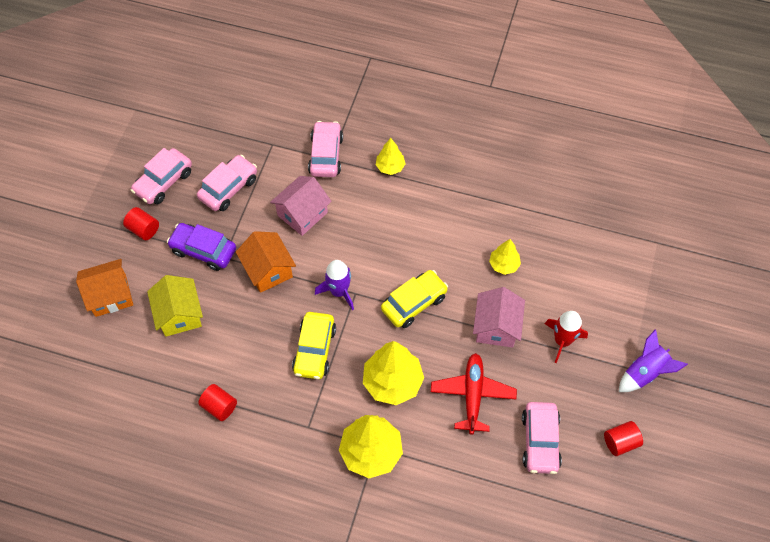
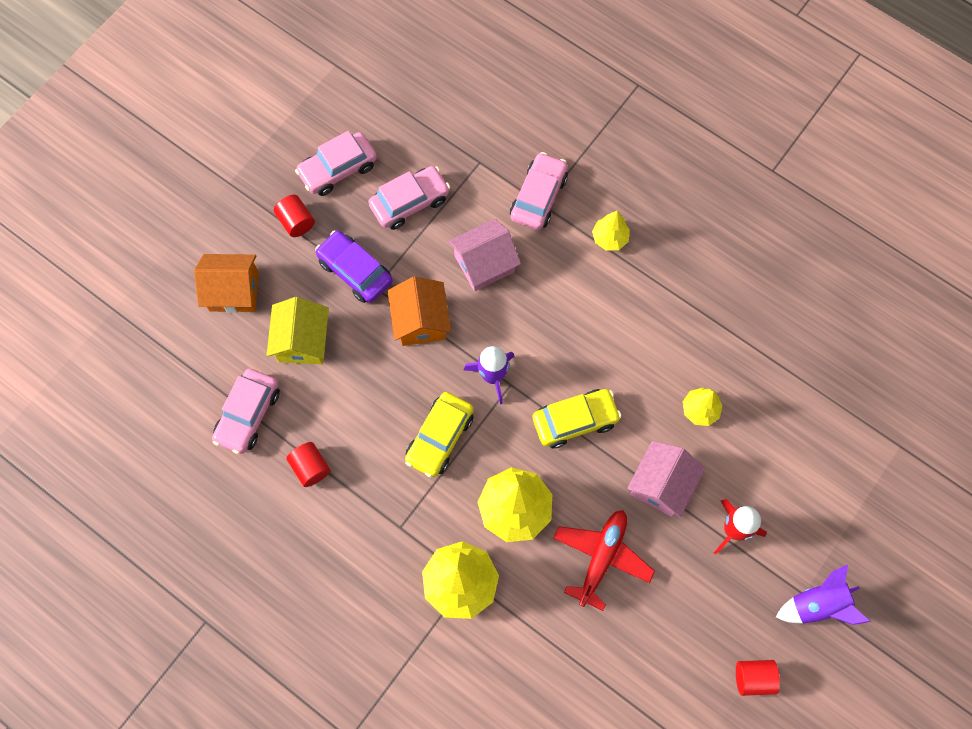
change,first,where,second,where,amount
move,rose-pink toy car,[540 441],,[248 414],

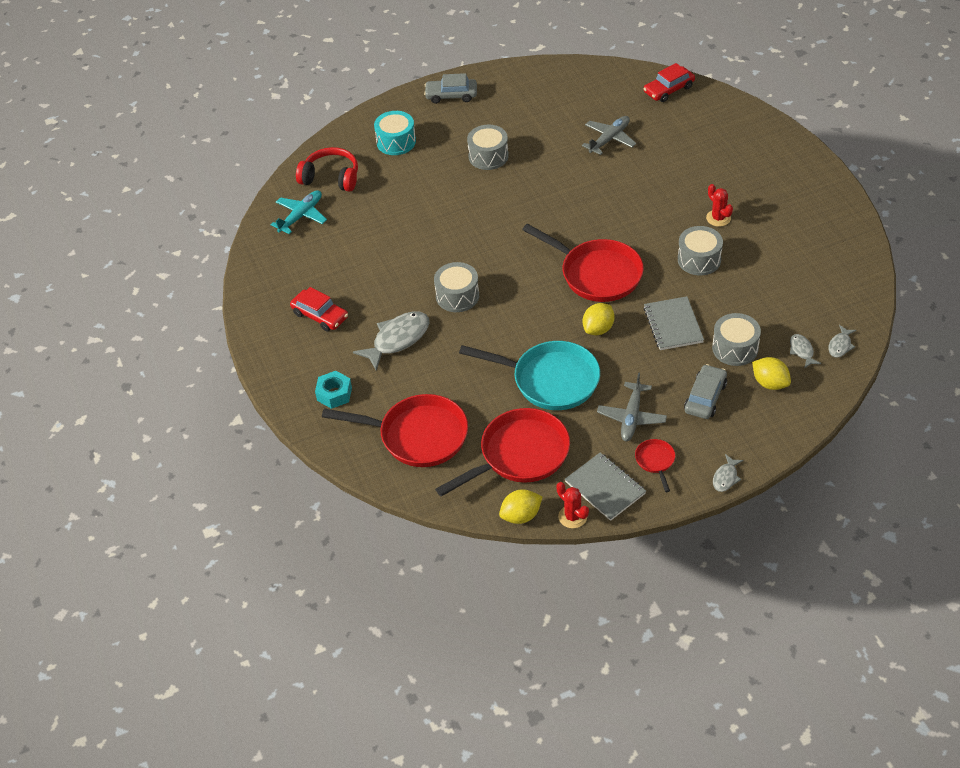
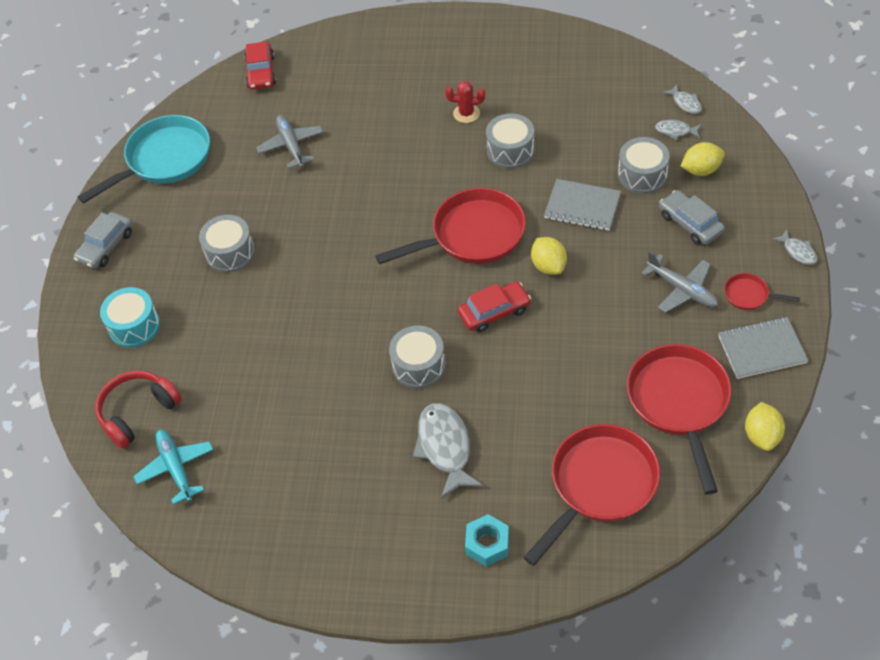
change,first,where,second,where,amount
move,red toy car,[320 315],,[494 312],
move,aqua skillet,[550 380],,[164 160],
delete,red saguaro cactus,[572 516],,,

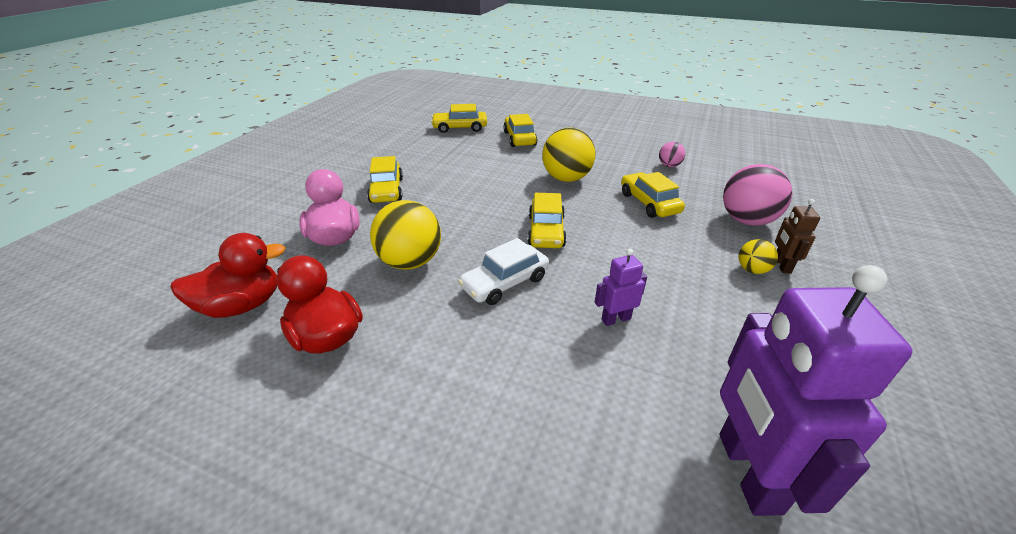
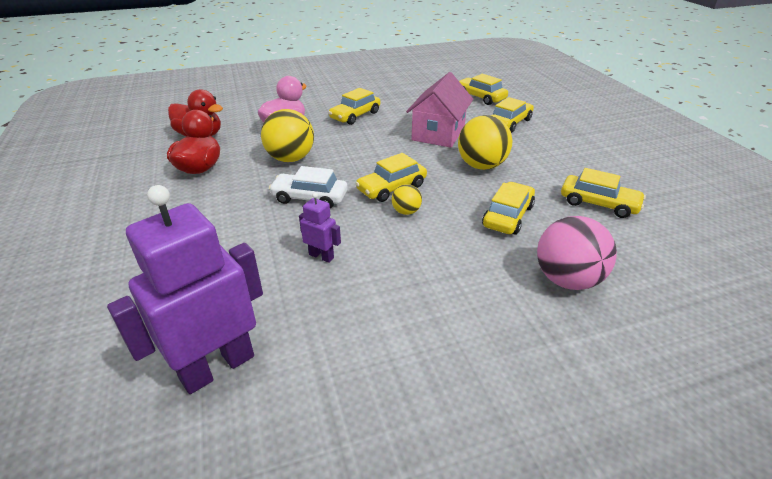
change,first,where,second,where,amount
replace,rose-pink play ball,[669 166],bright yellow toy car,[598 203],
delete,brown robot,[781 265],,,
move,bright yellow play ball,[752 270],,[406 212],
insert,,,rose-pink cottage,[438 133],

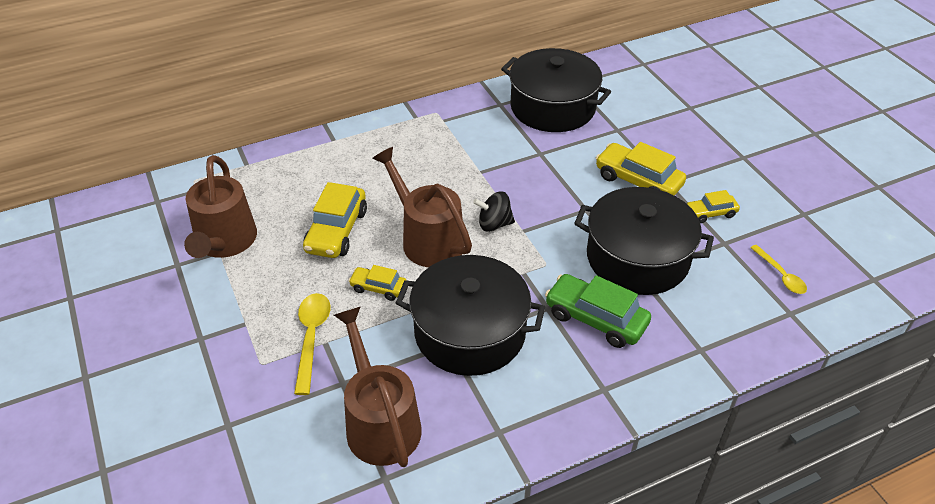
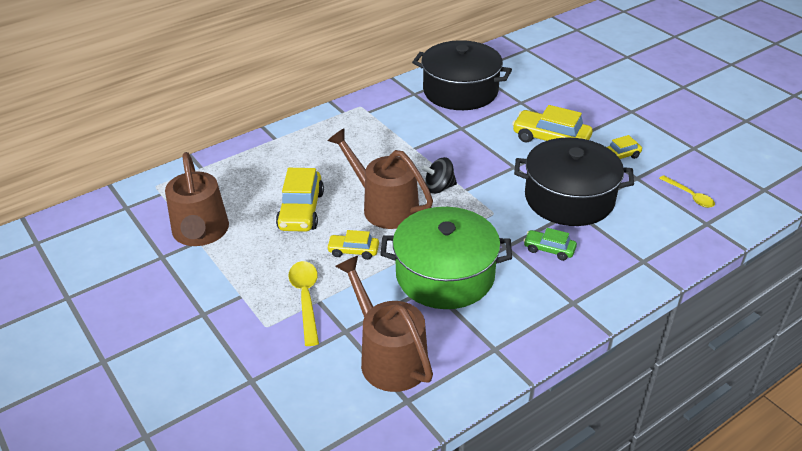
change,first,where,second,where,amount
recolor,black pot,[470 332],emerald pot,[445 275],
resize,emerald toy car,[595 319],,[549 249],x0.57

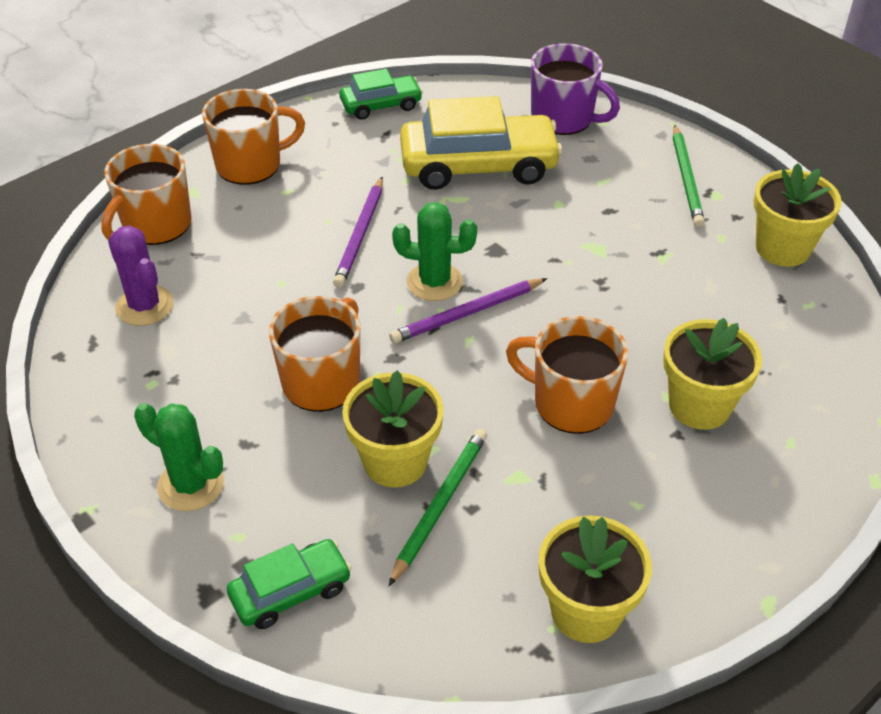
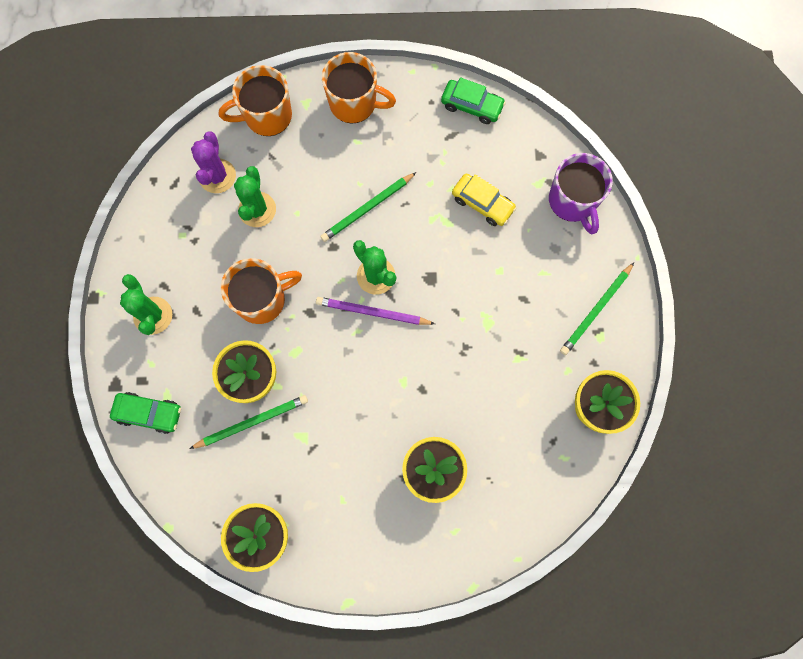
change,first,where,second,where,amount
resize,bright yellow toy car,[478 165],,[482 203],x0.54
recolor,purple pencil,[360 235],emerald pencil,[367 208],
delete,orange coffee mug,[571 403],,,
insert,,,emerald saguaro cactus,[257 209],

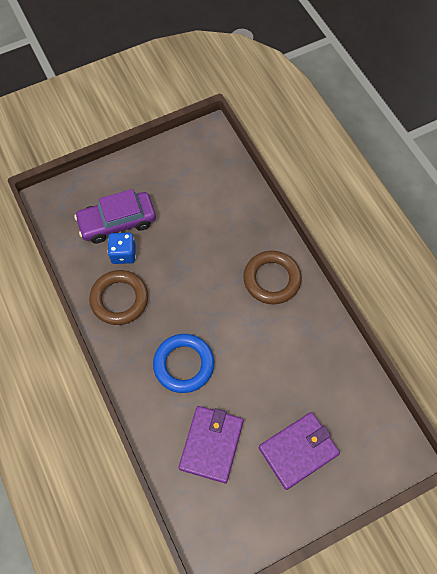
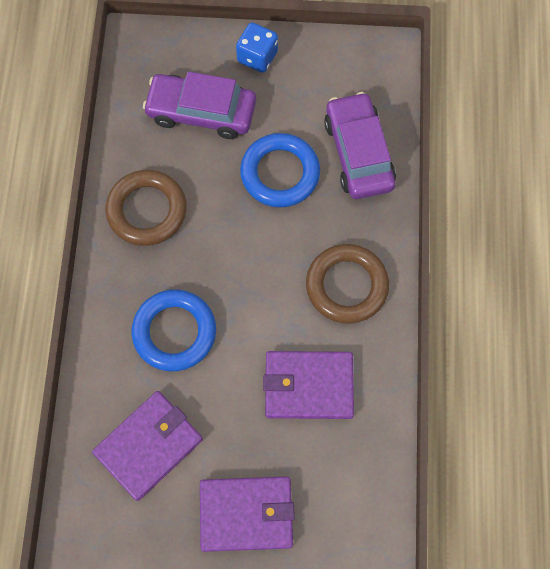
change,first,where,second,where,amount
move,royal blue dice,[123 254],,[257 57],
insert,,,purple toy car,[358 153],
insert,,,royal blue torus,[280 173],
insert,,,purple card wallet,[308 386],

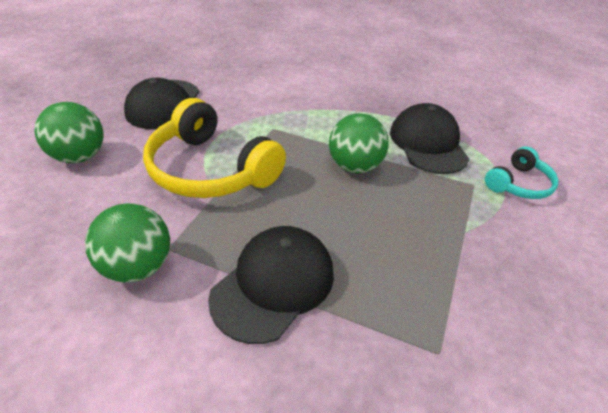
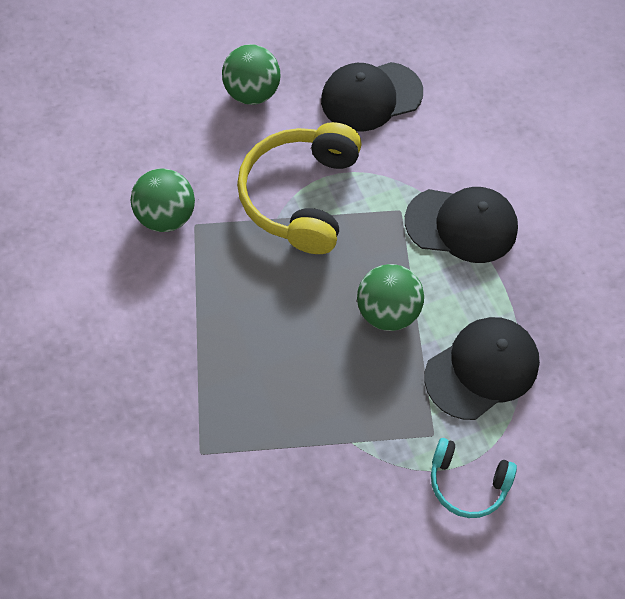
change,first,where,second,where,amount
move,black peaked cap,[274 284],,[461 225],

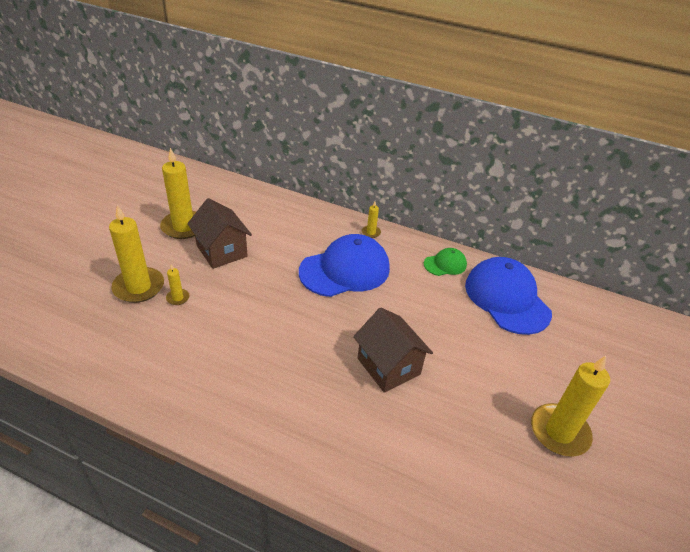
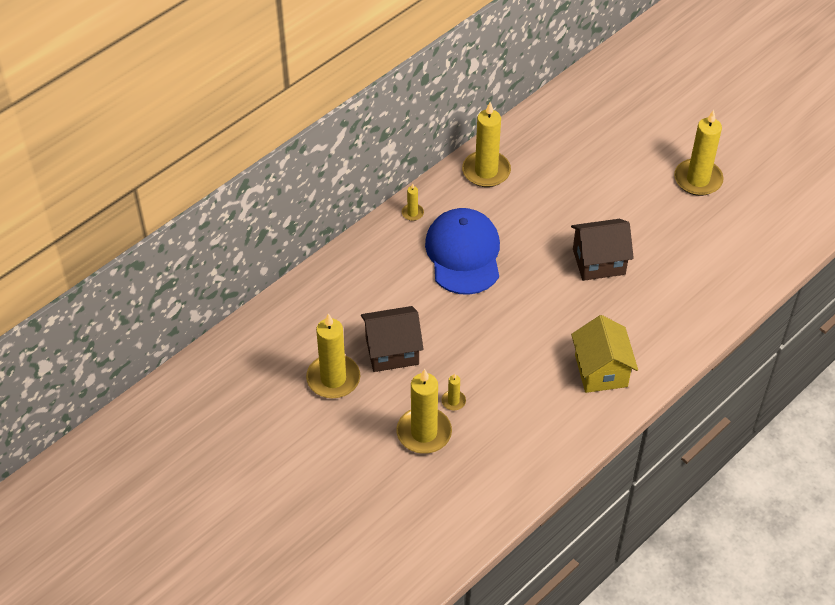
change,first,where,second,where,amount
replace,emerald peaked cap,[445 264],bright yellow pillar candle,[486 171],
delete,royal blue peaked cap,[507 298],,,
insert,,,bright yellow cottage,[601 370],

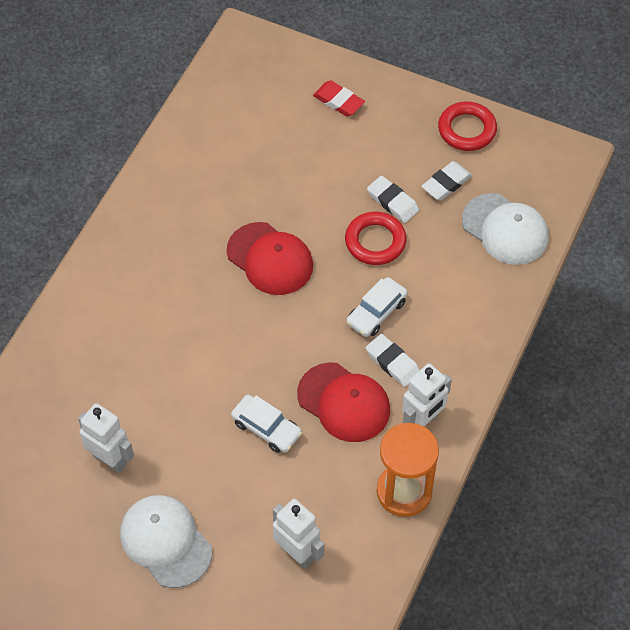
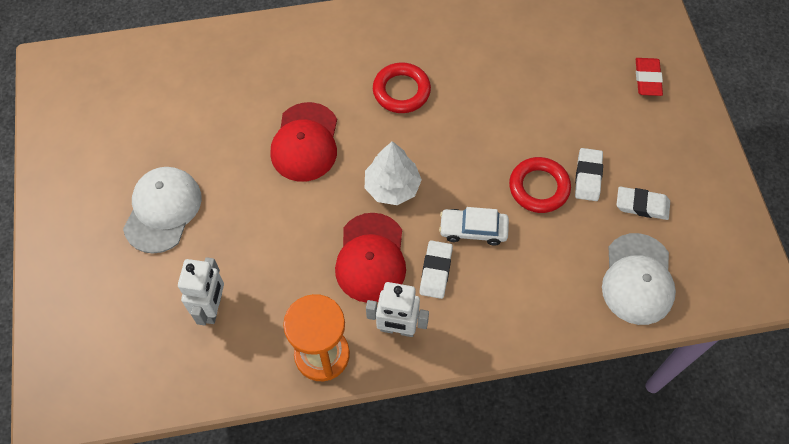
change,first,where,second,where,amount
move,red torus,[467 130],,[401 91],
move,red peaked cap,[270 259],,[305 142],
delete,pure white toy car,[266 428],,,
delete,pure white robot,[110 459],,,
insert,,,pure white tree,[392 187],

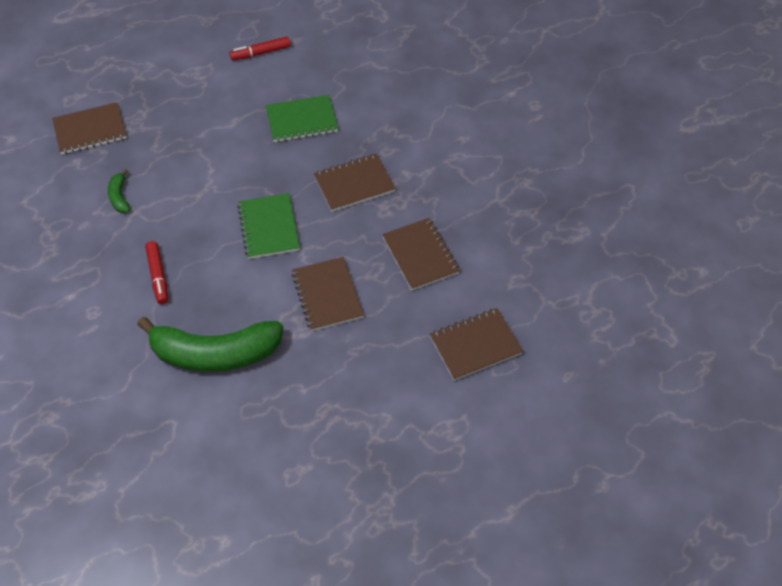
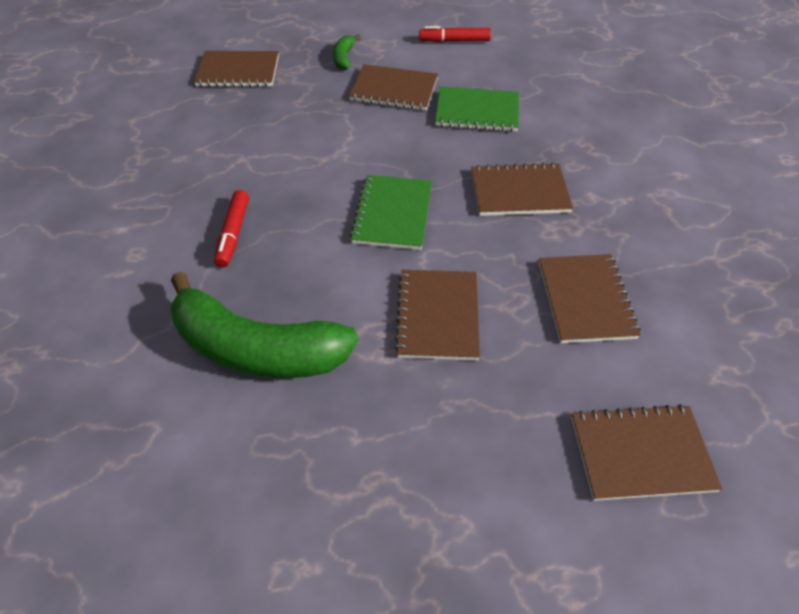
change,first,where,second,where,amount
move,emerald toy banana,[119 197],,[344 58],
insert,,,brown notebook,[394 90],

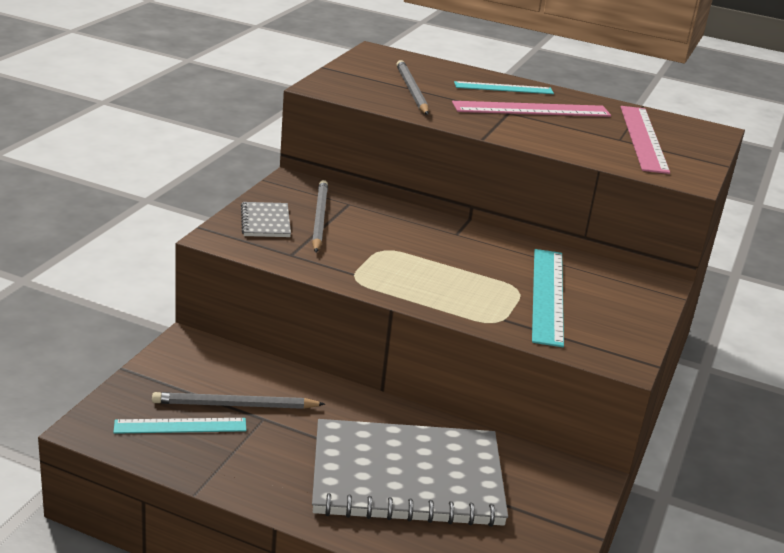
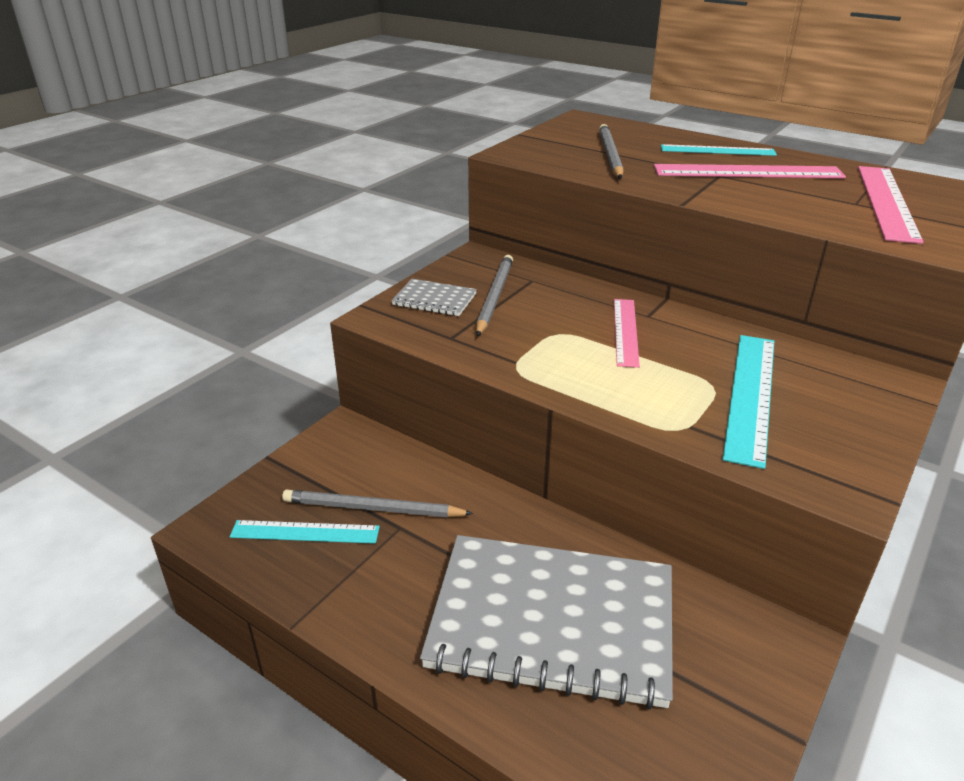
change,first,where,second,where,amount
rotate,ash-grey notebook,[265 222],,[434 300],75 degrees counterclockwise
insert,,,rose-pink straightedge,[626 331],

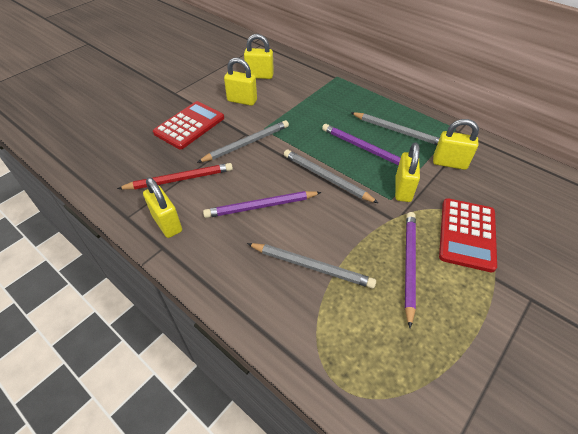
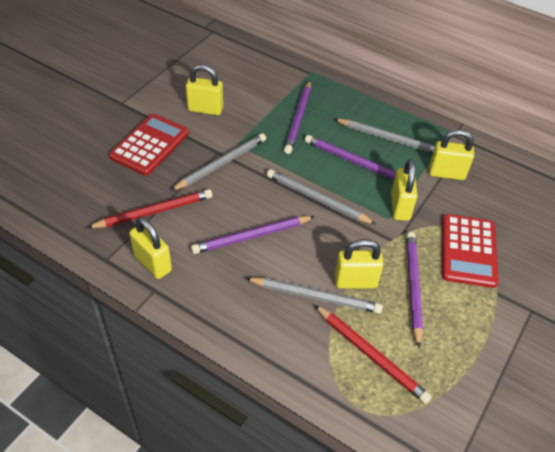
change,first,where,second,where,amount
move,bright yellow small lock,[259 76],,[355 281],
insert,,,purple pencil,[298 118],
insert,,,red pencil,[371 355],

